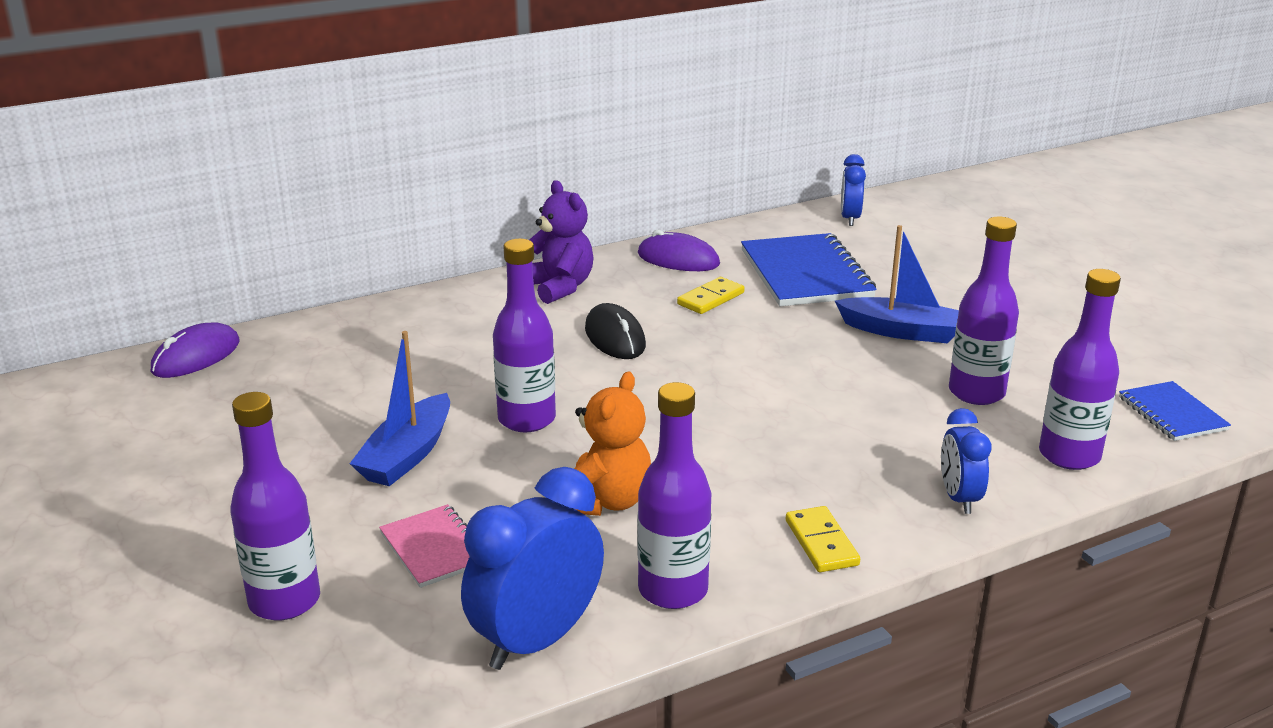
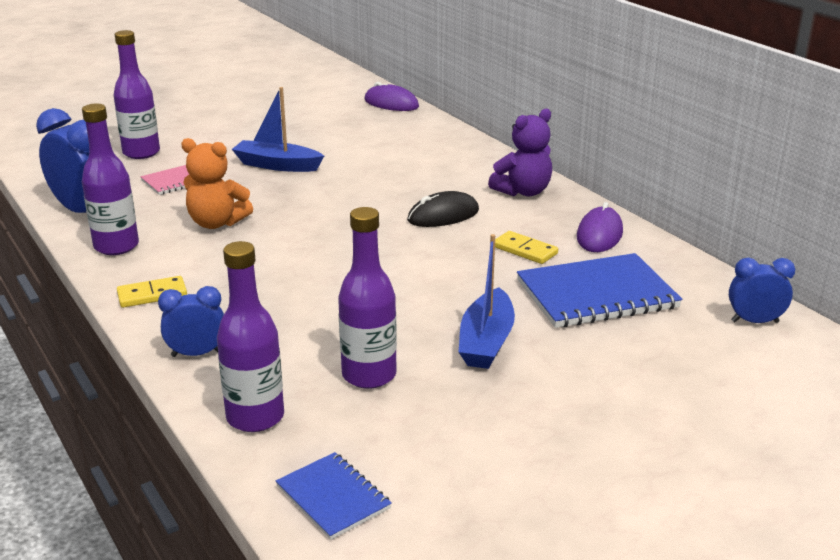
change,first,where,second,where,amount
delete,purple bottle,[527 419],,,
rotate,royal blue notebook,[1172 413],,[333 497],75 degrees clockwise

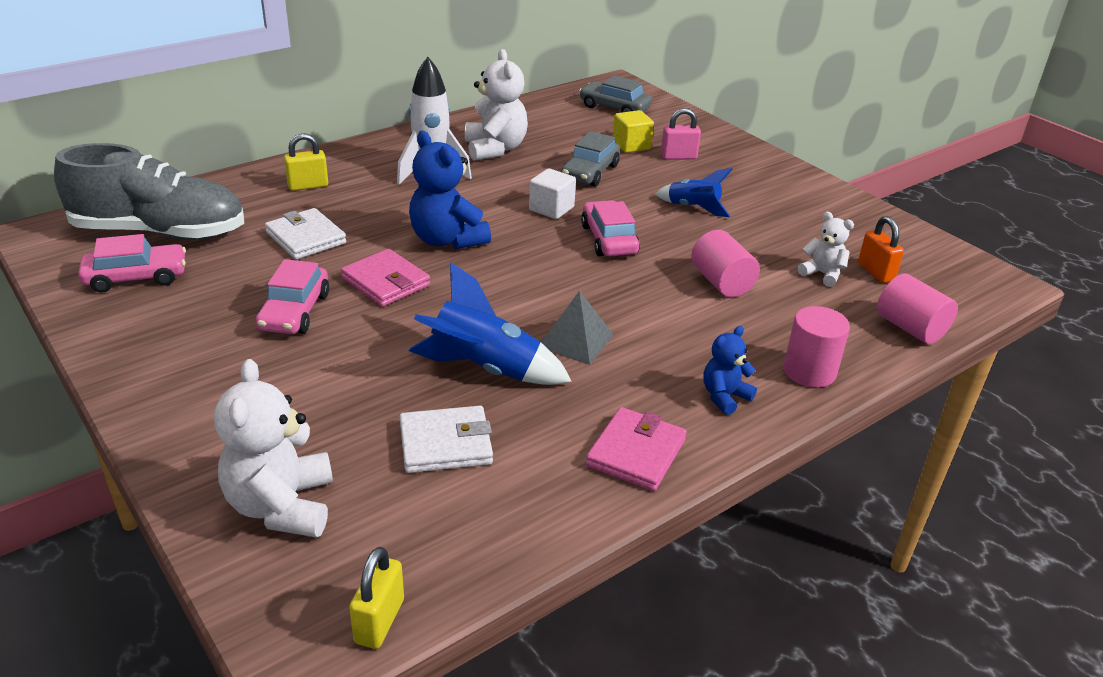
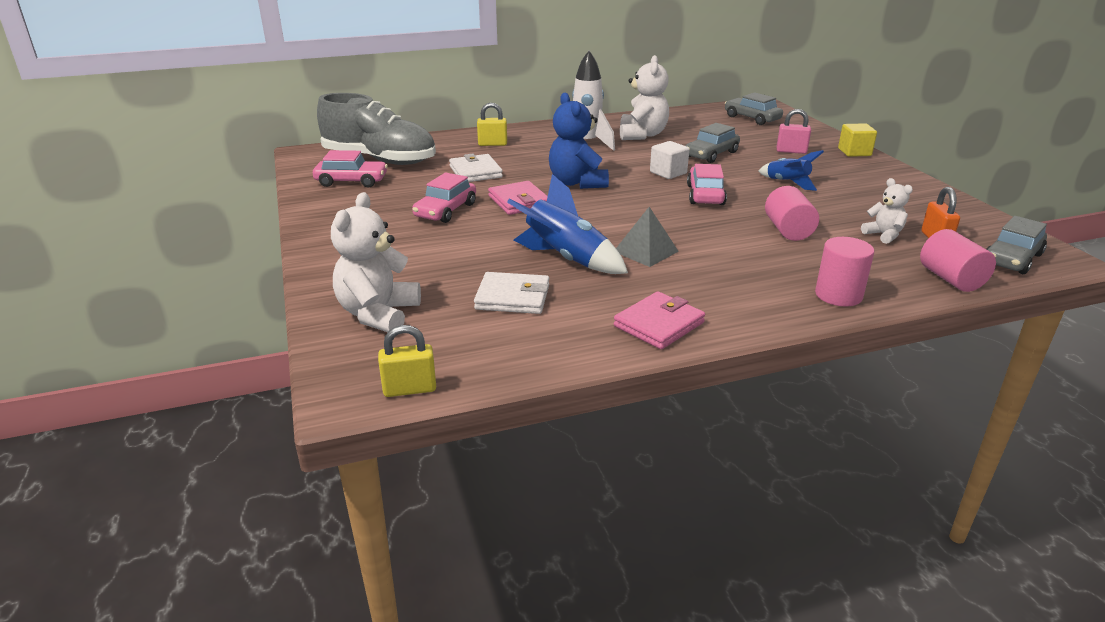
change,first,where,second,where,amount
move,bright yellow solid cube,[631 145],,[854 152],
delete,royal blue teddy bear,[724 397],,,
rotate,bright yellow small lock,[379 621],,[409 389],45 degrees clockwise
insert,,,ash-grey toy car,[1011 259],

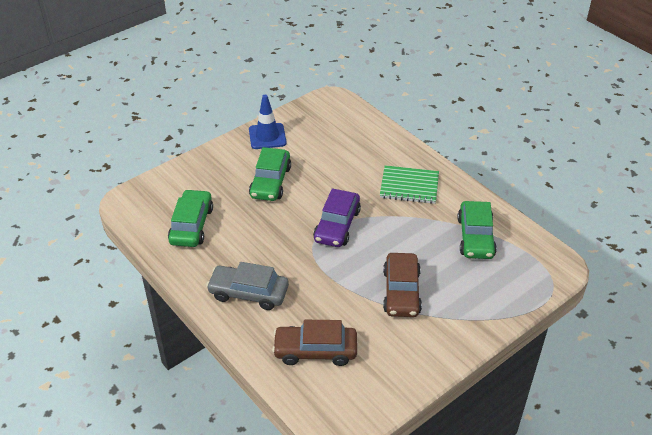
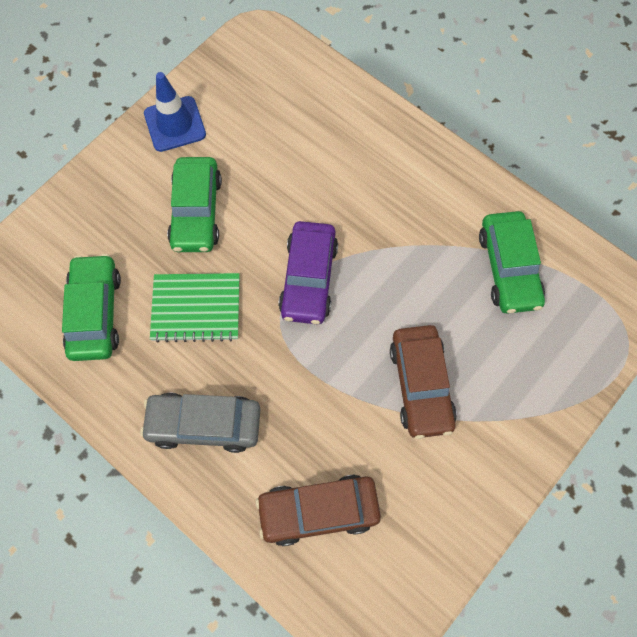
change,first,where,second,where,amount
move,emerald notebook,[409 186],,[196 308],

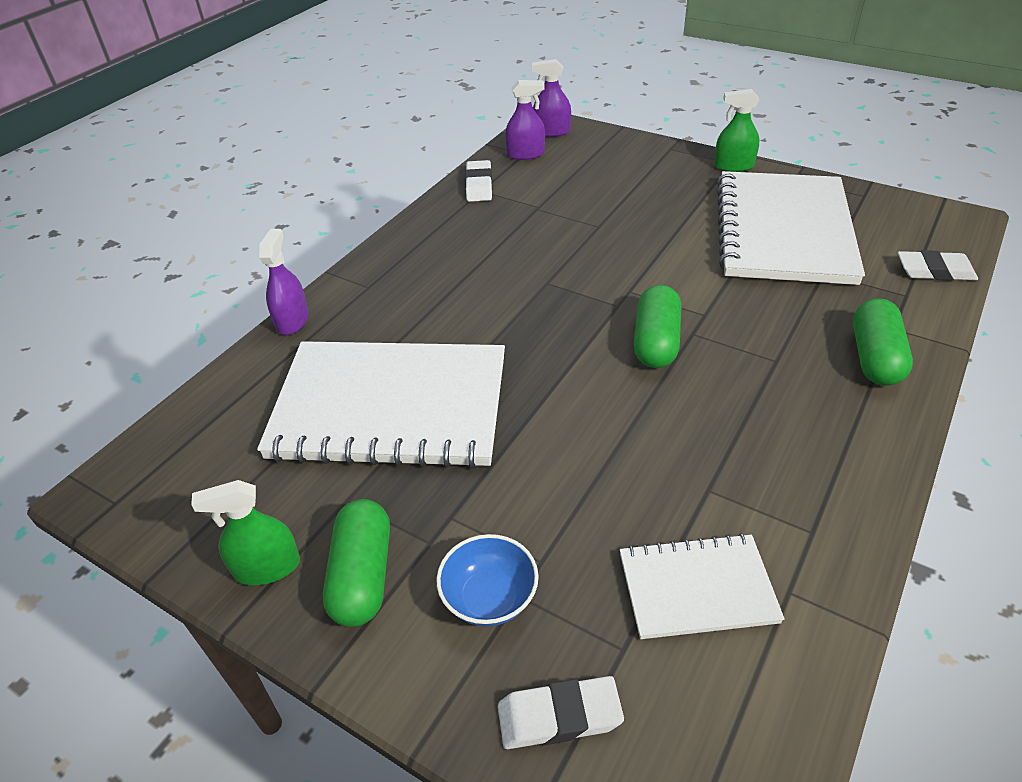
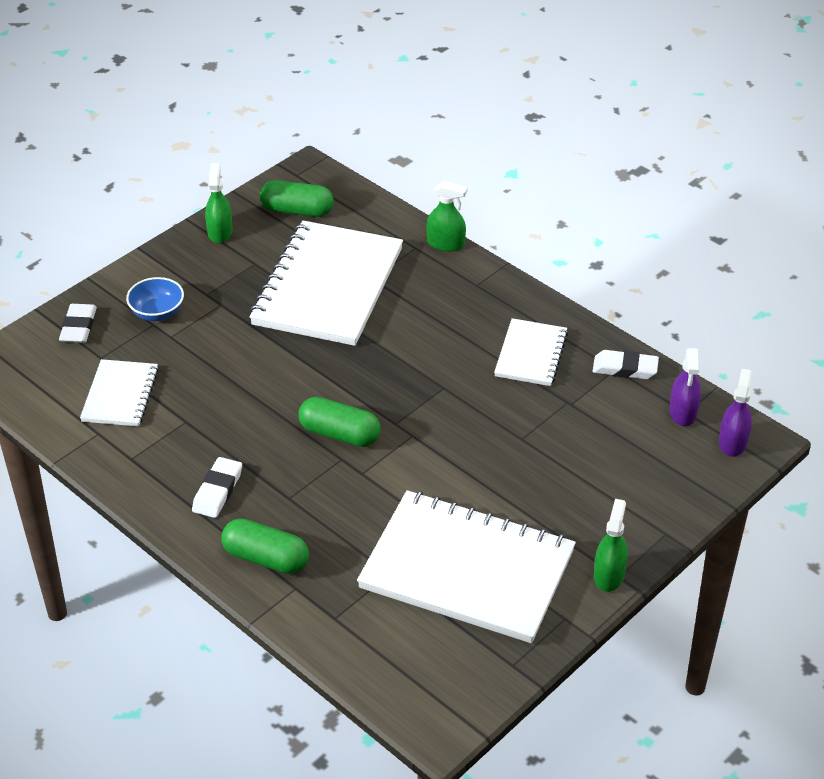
change,first,where,second,where,amount
recolor,purple sprayer,[292 321],emerald sprayer,[445 243],
move,pure white gum eraser,[935 271],,[217 491],
move,emerald pill,[362 575],,[297 210],
insert,,,pure white notebook,[531 354],

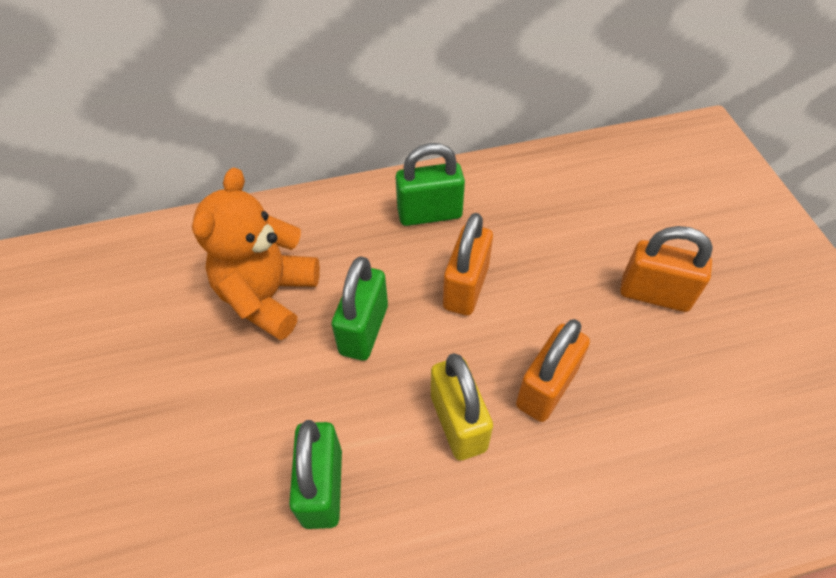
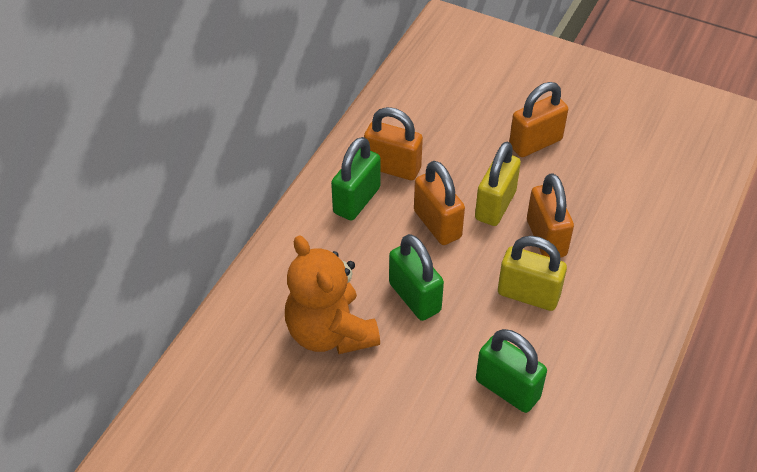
change,first,where,second,where,amount
insert,,,orange small lock,[392 167],
insert,,,bright yellow small lock,[495 205],

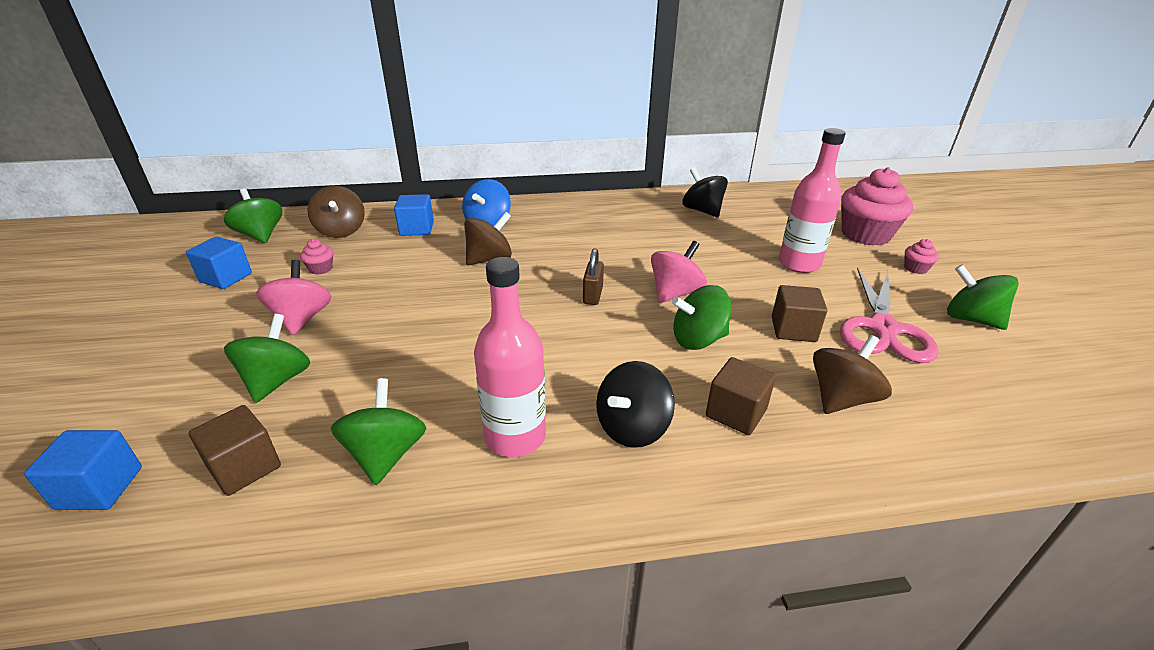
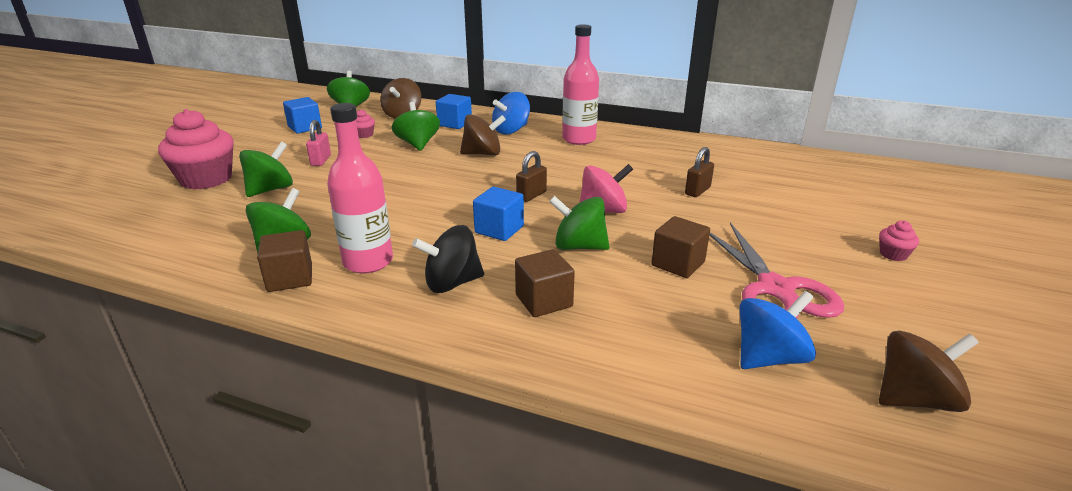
change,first,where,second,where,amount
move,rose-pink bottle,[799 264],,[579 139],
move,rose-pink muffin,[865 235],,[206 179],
delete,black toy top,[702 211],,,
replace,rose-pink toy top,[302 319],rose-pink small lock,[321 160],
move,emerald toy top,[971 319],,[418 144],
rotate,rose-pink shears,[883 328],,[775 289],60 degrees counterclockwise
move,brown toy top,[841 398],,[914 399],
move,brown solid cube,[245 467],,[290 278],
move,royal blue solid cube,[100 488],,[499 229],
insert,,,brown small lock,[697 191],
insert,,,royal blue toy top,[769 357],

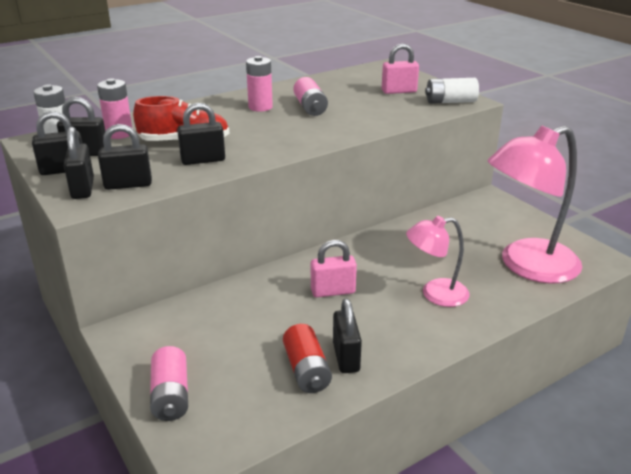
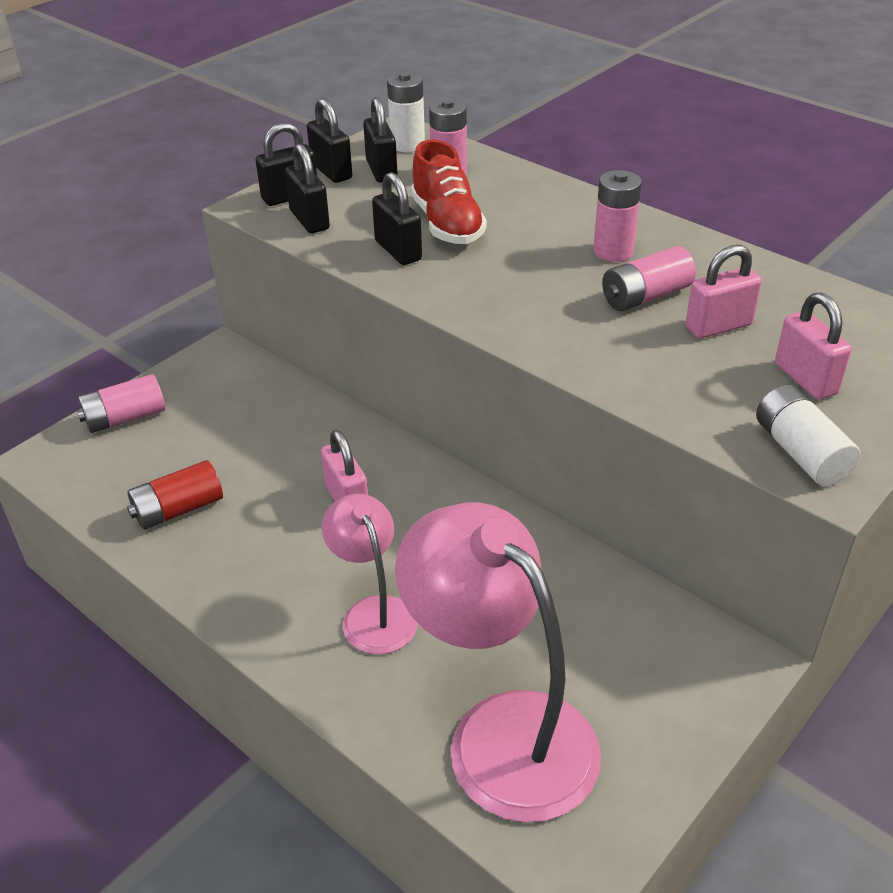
change,first,where,second,where,amount
delete,black small lock,[346 357],,,
insert,,,rose-pink small lock,[718 326],

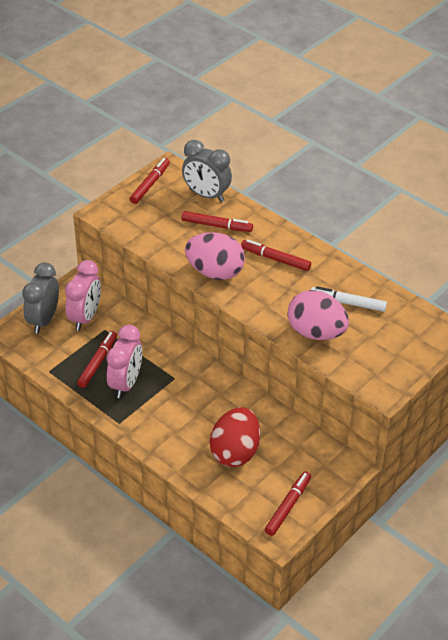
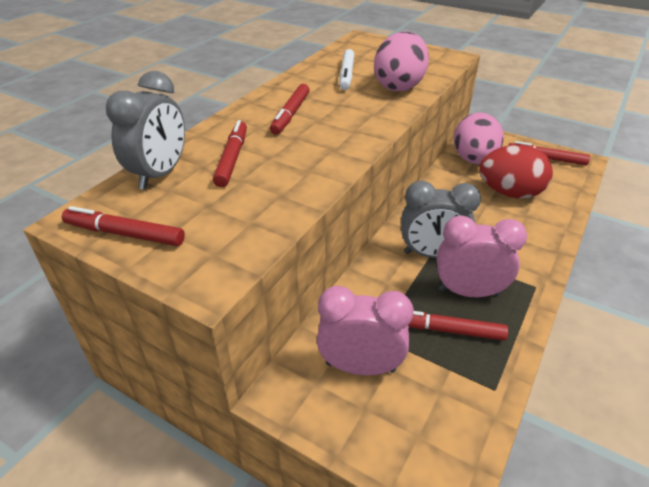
change,first,where,second,where,amount
move,rose-pink egg shape,[215 272],,[473 160],
move,ash-grey bedside clock,[44 320],,[431 254],

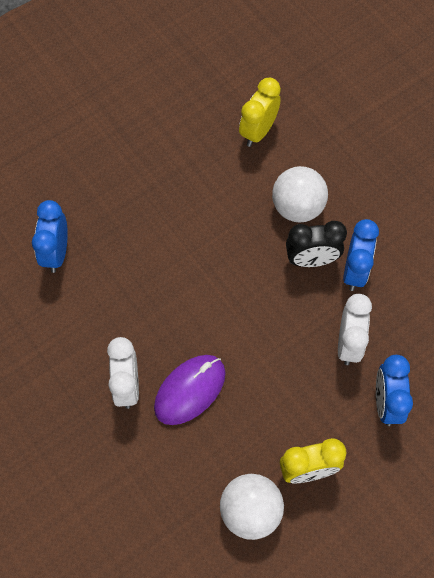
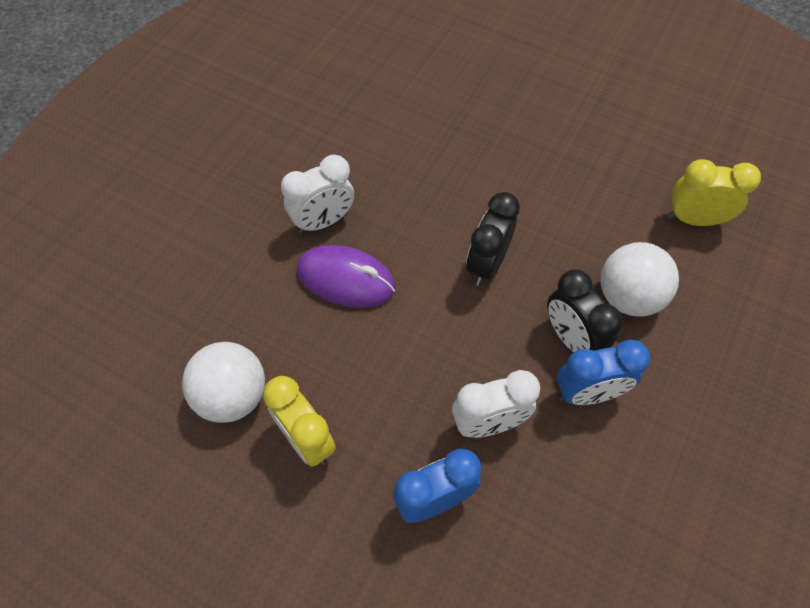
change,first,where,second,where,amount
delete,royal blue bedside clock,[56 253],,,
insert,,,black bedside clock,[487 264],

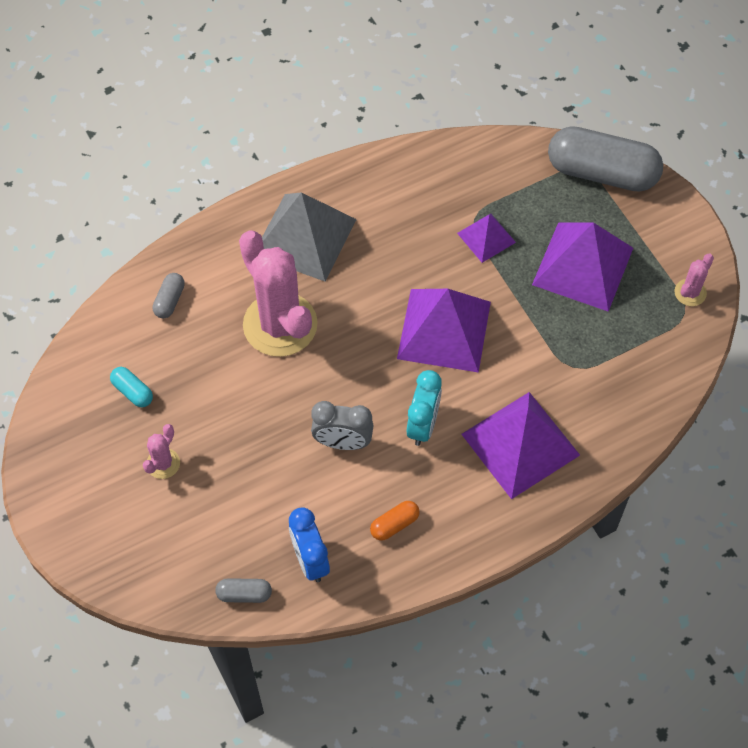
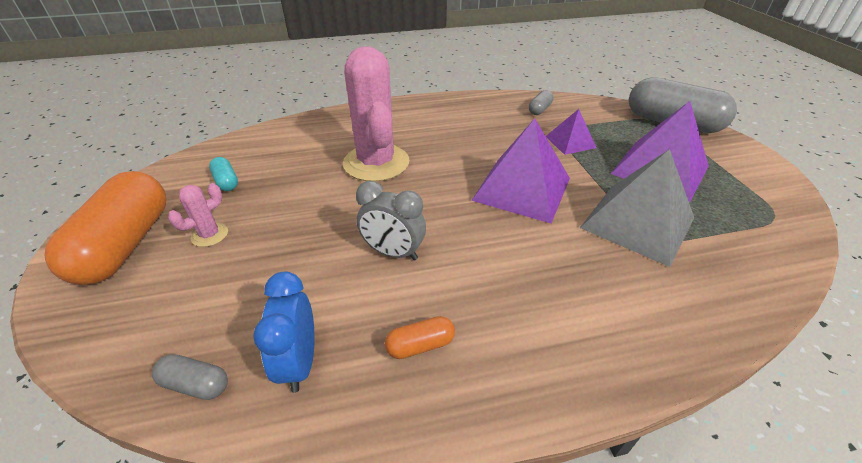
change,first,where,second,where,amount
move,ash-grey pyramid shape,[304 237],,[638 222],
delete,rose-pink saguaro cactus,[690 292],,,
move,ash-grey pill,[170 300],,[539 109],
delete,aqua bedside clock,[423 425],,,
delete,purple pyramid shape,[520 444],,,
insert,,,orange pill,[126 245],

